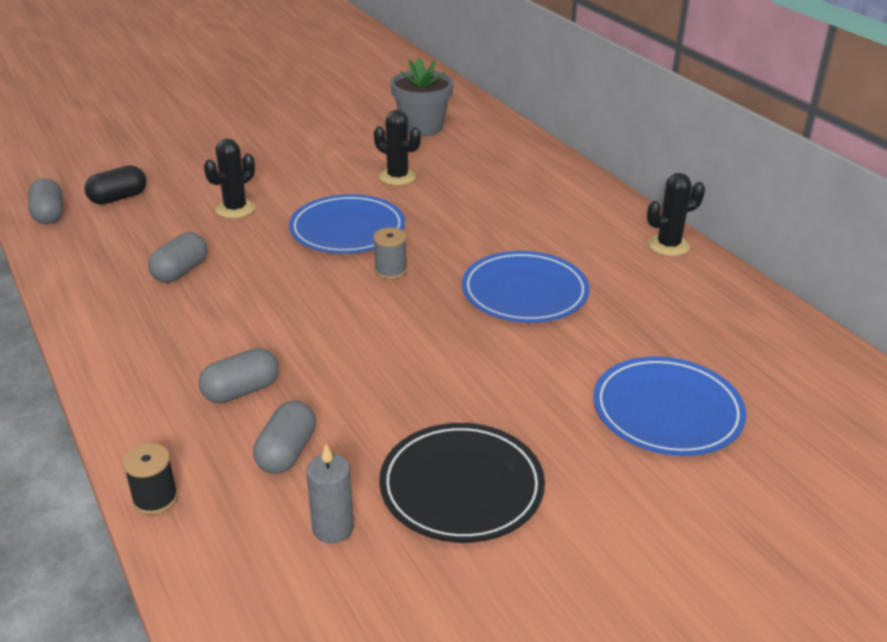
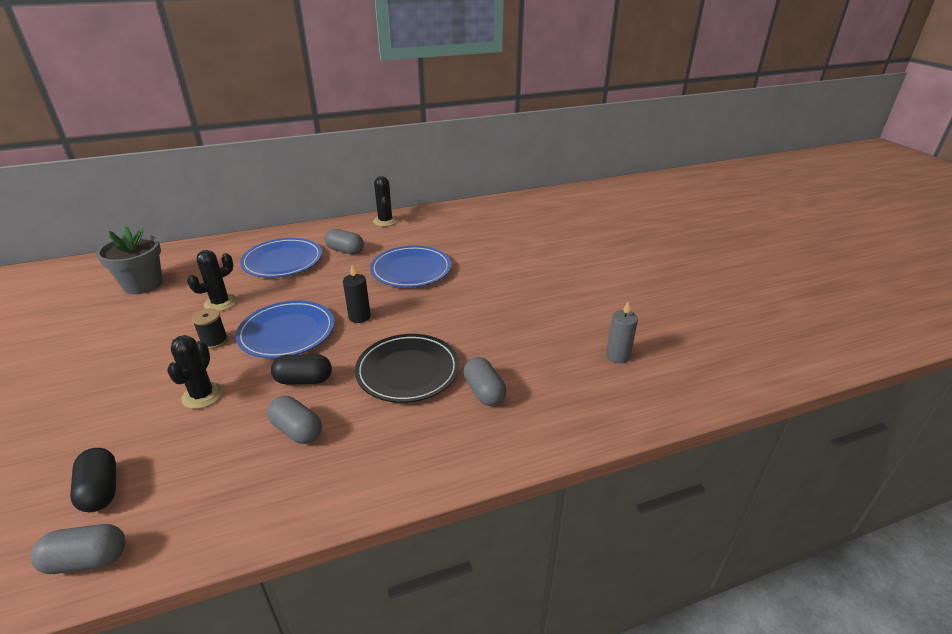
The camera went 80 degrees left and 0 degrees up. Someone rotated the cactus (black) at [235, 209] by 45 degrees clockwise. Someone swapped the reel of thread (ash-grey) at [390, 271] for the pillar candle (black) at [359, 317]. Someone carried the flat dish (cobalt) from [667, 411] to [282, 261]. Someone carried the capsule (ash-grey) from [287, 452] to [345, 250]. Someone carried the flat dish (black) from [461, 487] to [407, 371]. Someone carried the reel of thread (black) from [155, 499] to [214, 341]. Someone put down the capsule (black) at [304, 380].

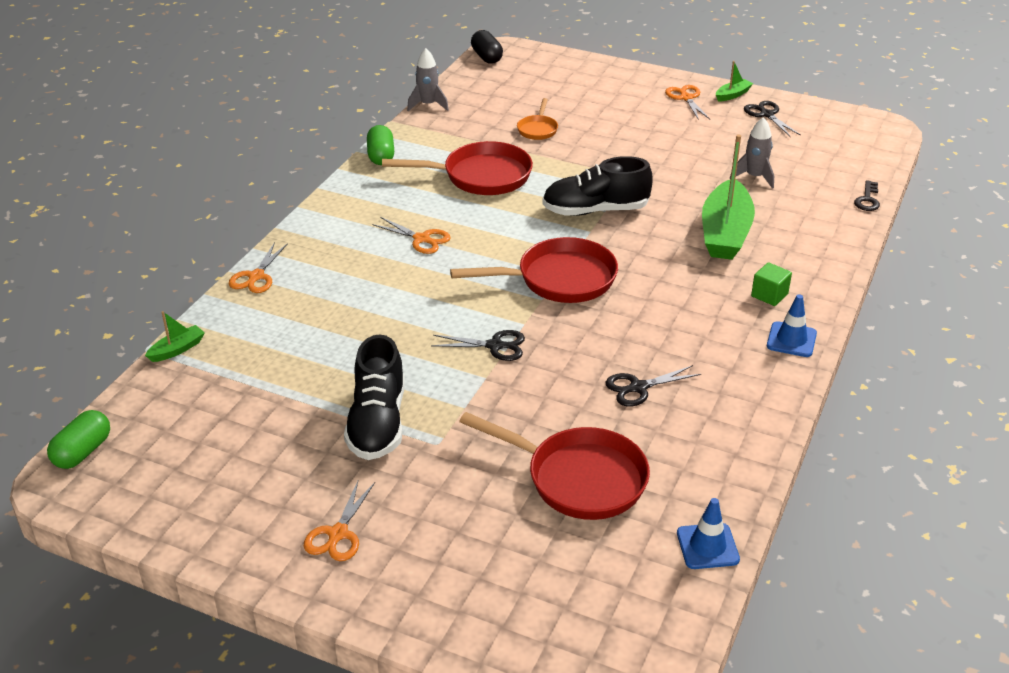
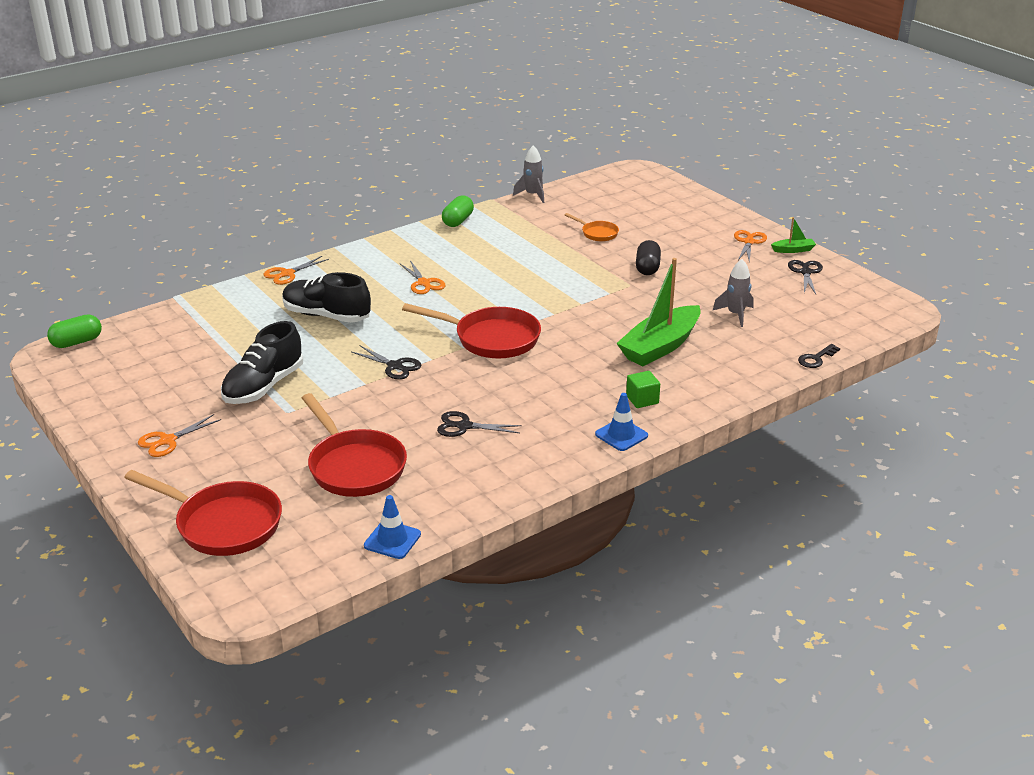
The camera went 30 degrees right and 5 degrees down. Someone carried the capsule (black) from [486, 57] to [647, 268]. Someone rotated the skillet (bright orange) at [538, 129] by 90 degrees counterclockwise. Someone carried the skillet (crimson) from [480, 176] to [223, 524]. Someone carried the sneaker (black) from [595, 210] to [326, 316]. Someone took away the toy boat (leaf-green) at [177, 349].

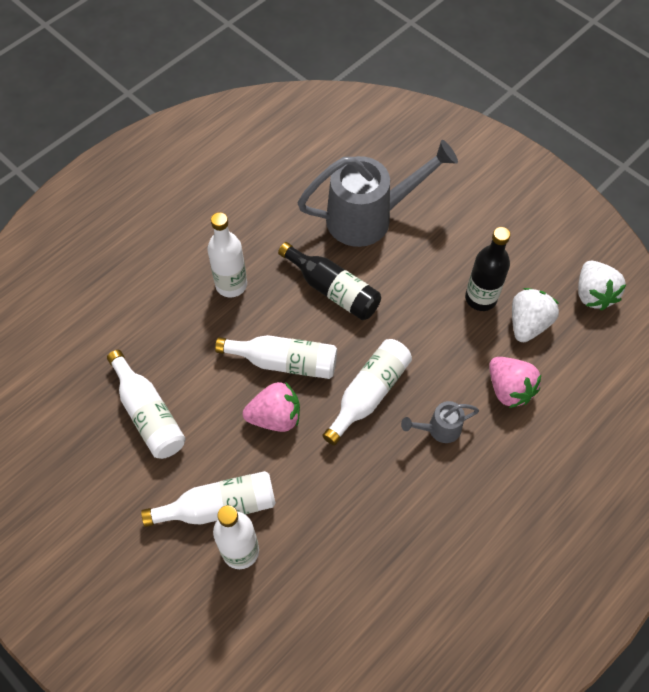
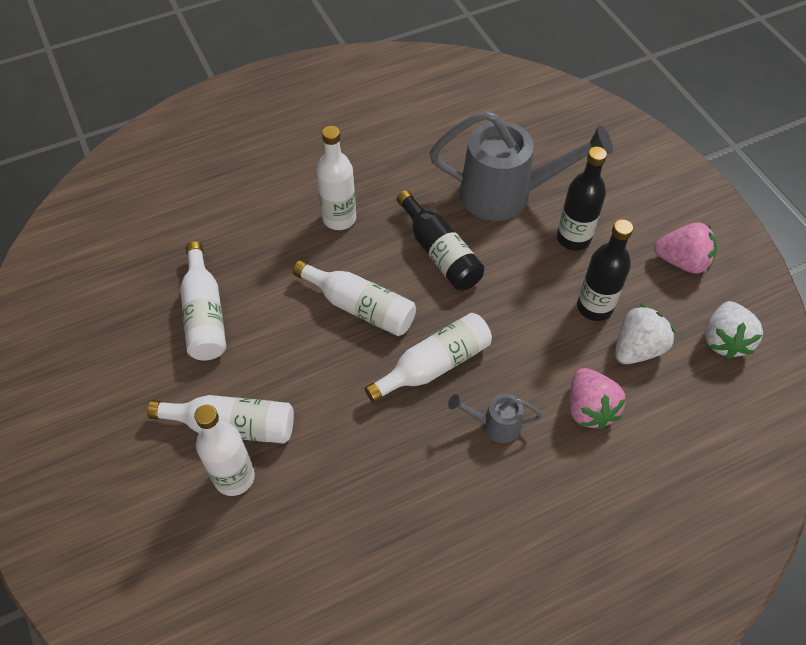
The camera went 20 degrees right and 5 degrees down. Someone carried the berry (rosy) from [275, 417] to [682, 261]. Someone put down the drink bottle (black) at [573, 238].

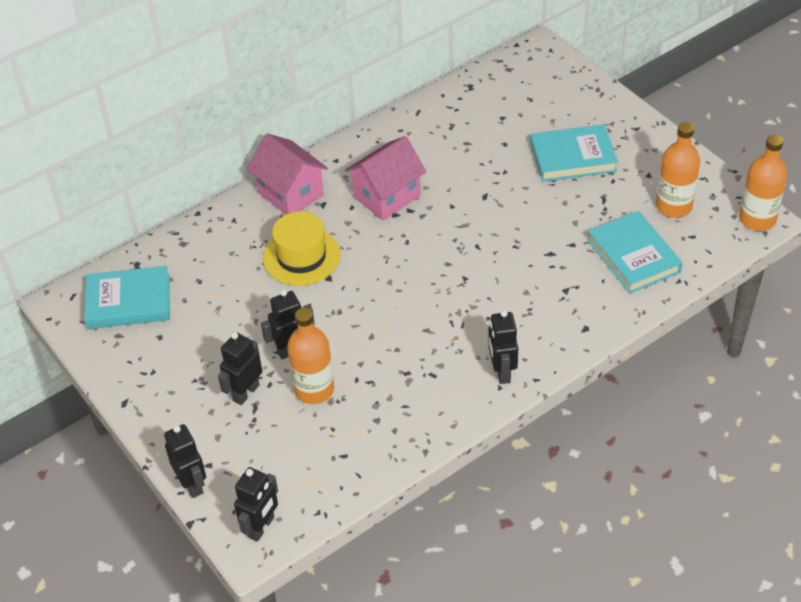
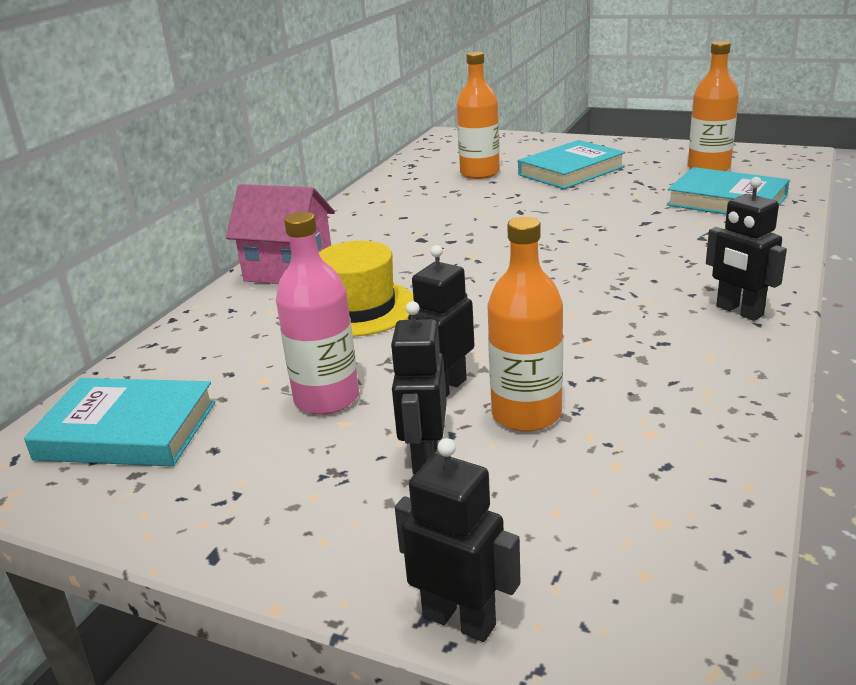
The camera went 30 degrees left and 20 degrees down. Someone carried the drink bottle (bright orange) from [757, 219] to [479, 173]. Someone took away the house (rosy) at [387, 196]. Someone rotated the hardcover (turquoise) at [129, 302] by 45 degrees clockwise. Someone took away the toy robot (black) at [261, 527]. Someone put down the drink bottle (rosy) at [326, 398].

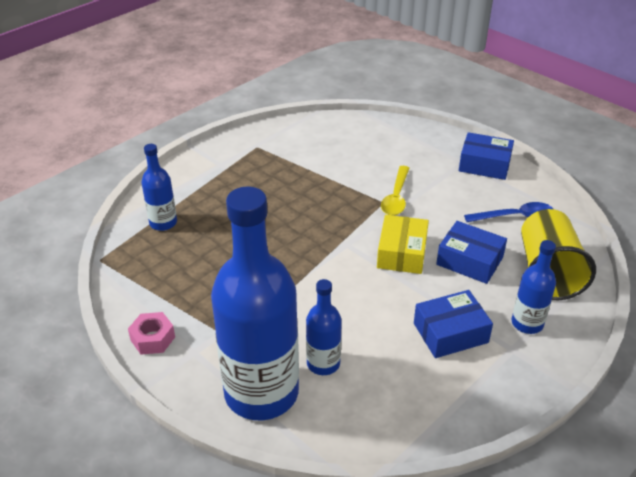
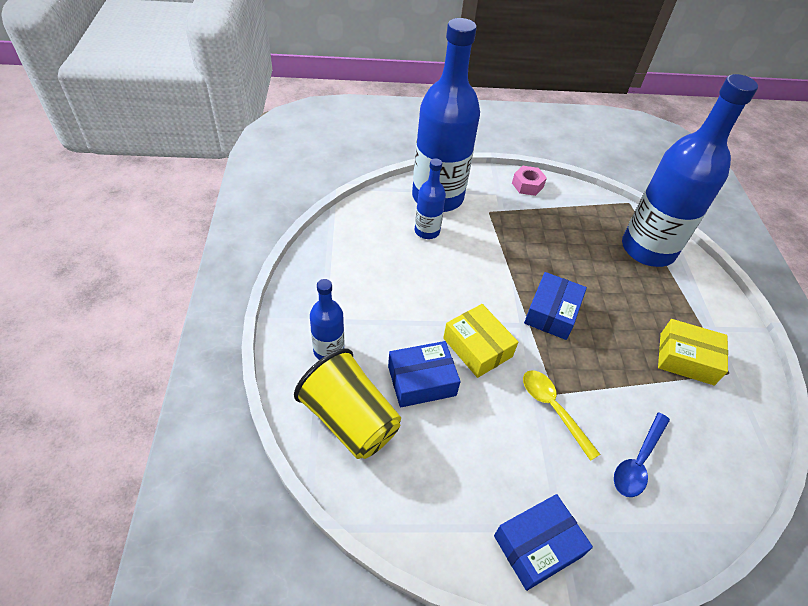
The camera went 130 degrees right and 10 degrees up. Someone scaled the drink bottle (cobalt) at [163, 223] by 2.14. Someone carried the spoon (cobalt) from [515, 216] to [638, 461]. Someone carried the parcel (cobalt) from [450, 333] to [552, 313]. Someone put down the parcel (yellow) at [686, 359].

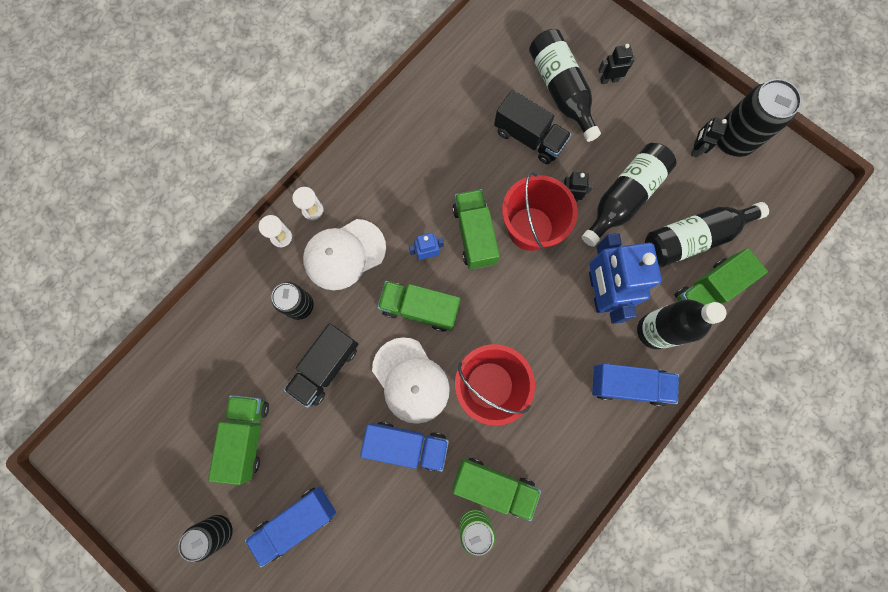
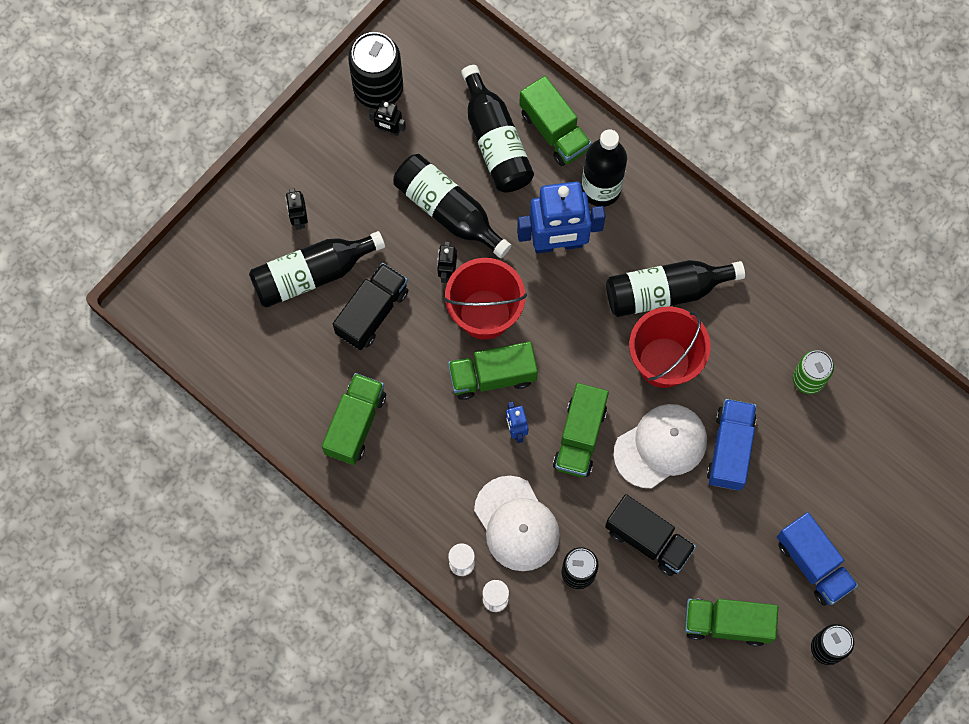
The camera went 90 degrees left and 5 degrees down. Someone took away the lorry (cobalt) at [628, 384]. Someone carried the lorry (leaf-green) from [493, 485] to [355, 424]. Someone put down the drink bottle (black) at [665, 292].

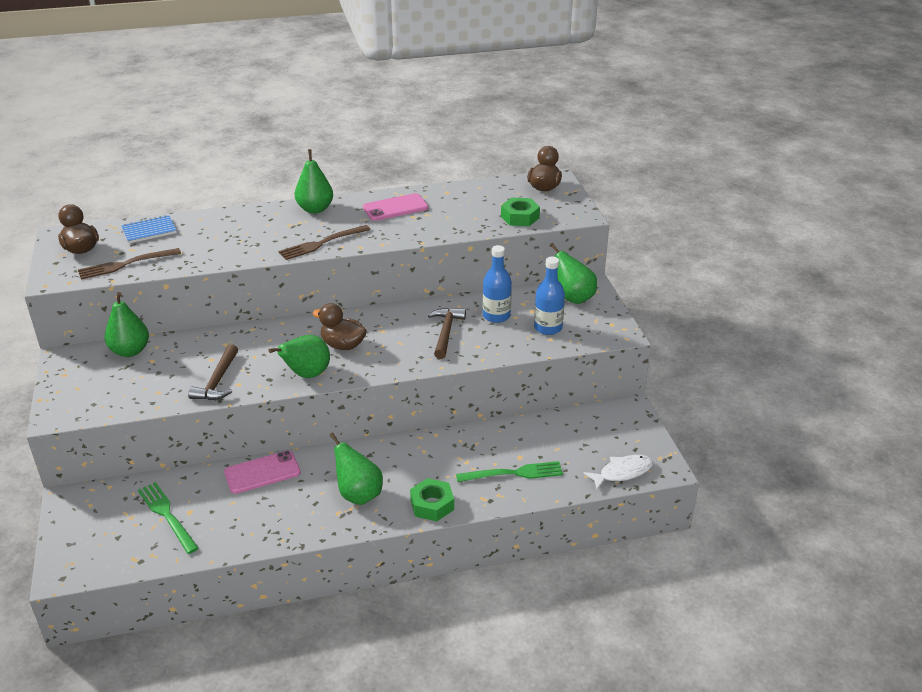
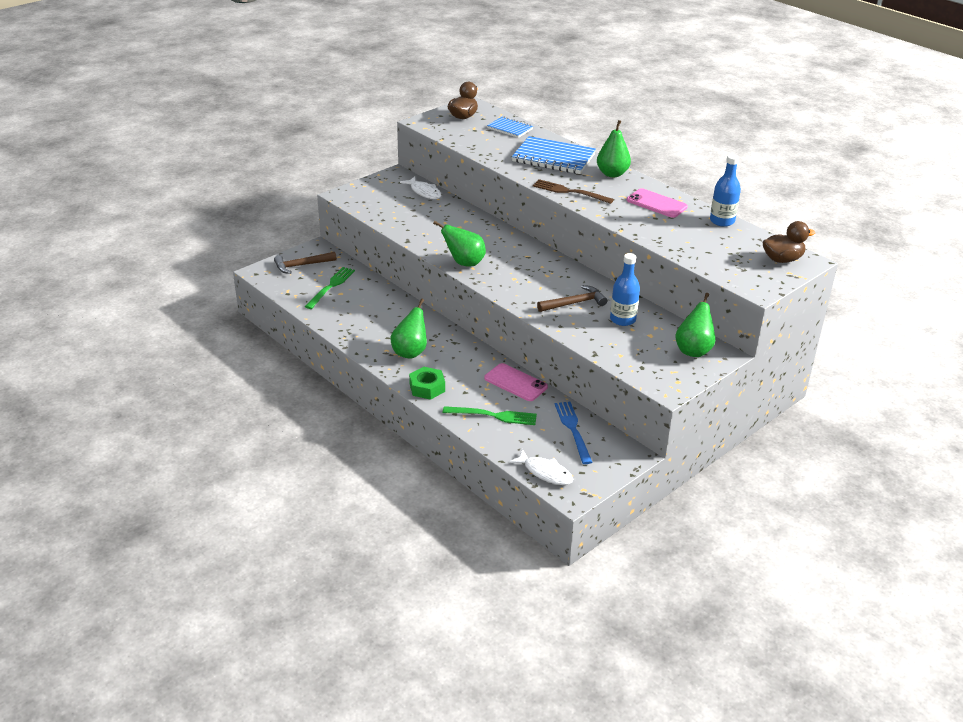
The camera went 60 degrees right and 0 degrees up. Someone took away the nut (leaf-green) at [520, 217]. Someone took away the dinner fork (russet) at [125, 264]. Someone carried the drink bottle (cobalt) from [548, 328] to [722, 221]. Someone swapped the pear (leaf-green) at [130, 351] for the fish (pure white) at [424, 192]. Someone took away the duck (russet) at [343, 345]. Someone carried the claw hammer (russet) from [217, 381] to [302, 265]. Someone carried the phone (rosy) from [262, 472] to [515, 382]. Someone rotated the dinner fork (leaf-green) at [514, 473] by 45 degrees counterclockwise. Someone put down the notepad (cobalt) at [553, 158]. Someone put down the dinner fork (cobalt) at [573, 429].

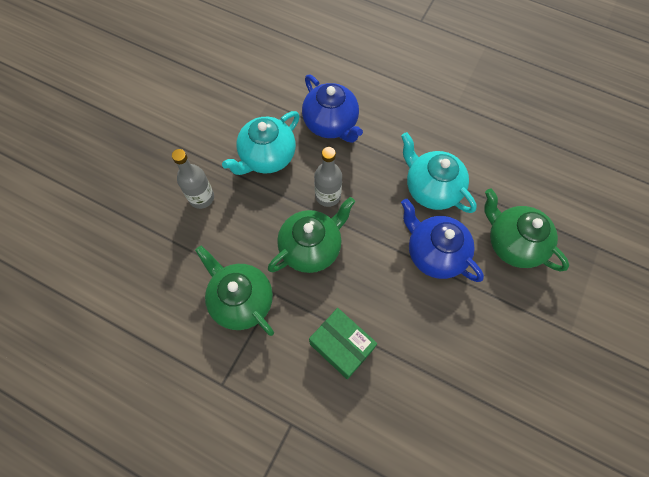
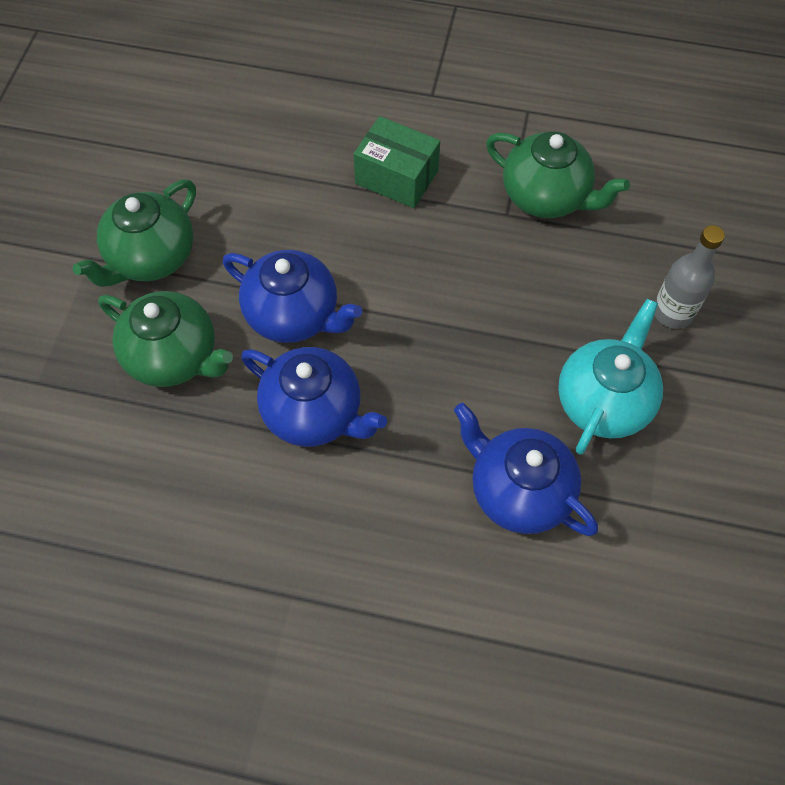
The camera went 165 degrees right and 5 degrees down. Someone repainted the teapot (turquoise) at [431, 188], which became the teapot (cobalt) at [314, 413]. Someone took away the drink bottle (ash-grey) at [328, 196]. Someone carried the teapot (leaf-green) from [311, 247] to [151, 258].

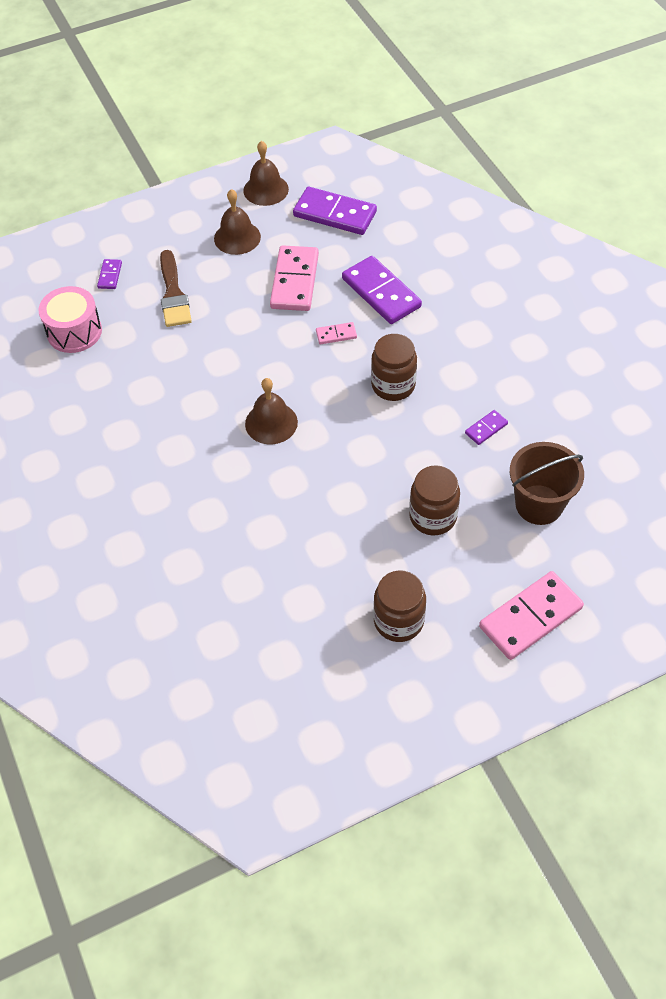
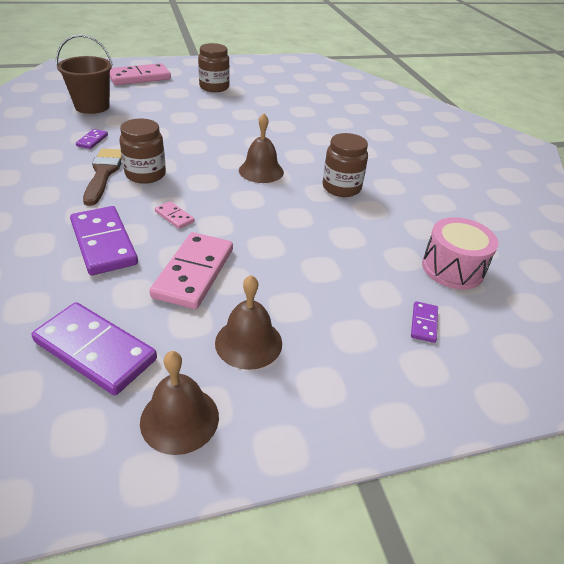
The camera went 175 degrees left and 15 degrees down. Someone carried the paint brush (russet) from [173, 293] to [103, 174]. Someone rotated the domino tile (rosy) at [336, 335] by 45 degrees clockwise. Someone rotated the domino tile (violet) at [486, 429] by 45 degrees counterclockwise. Someone carried the preserve jar (russet) from [433, 517] to [341, 188].

